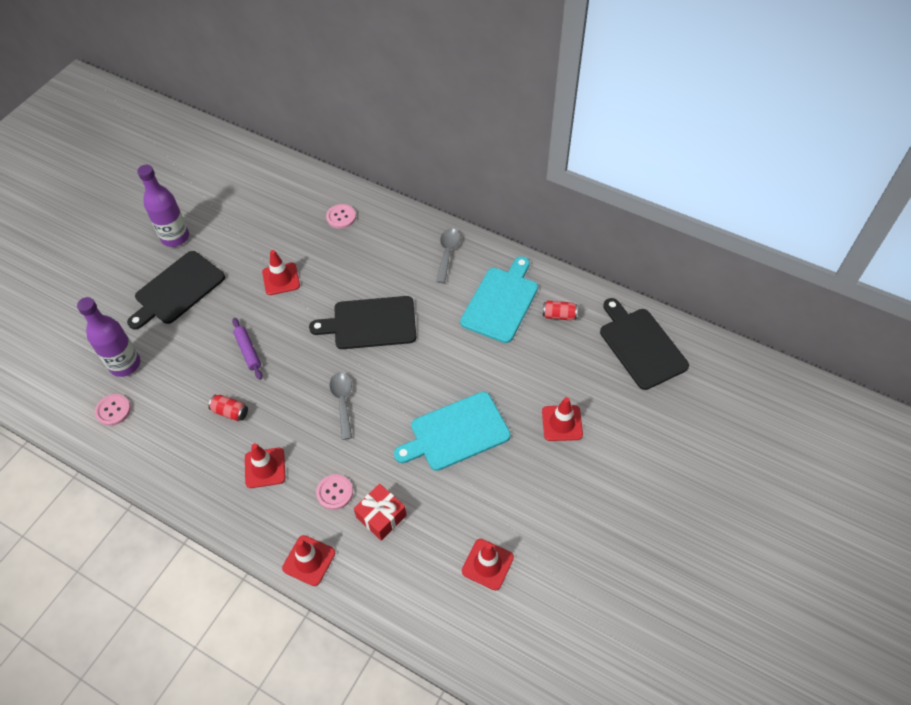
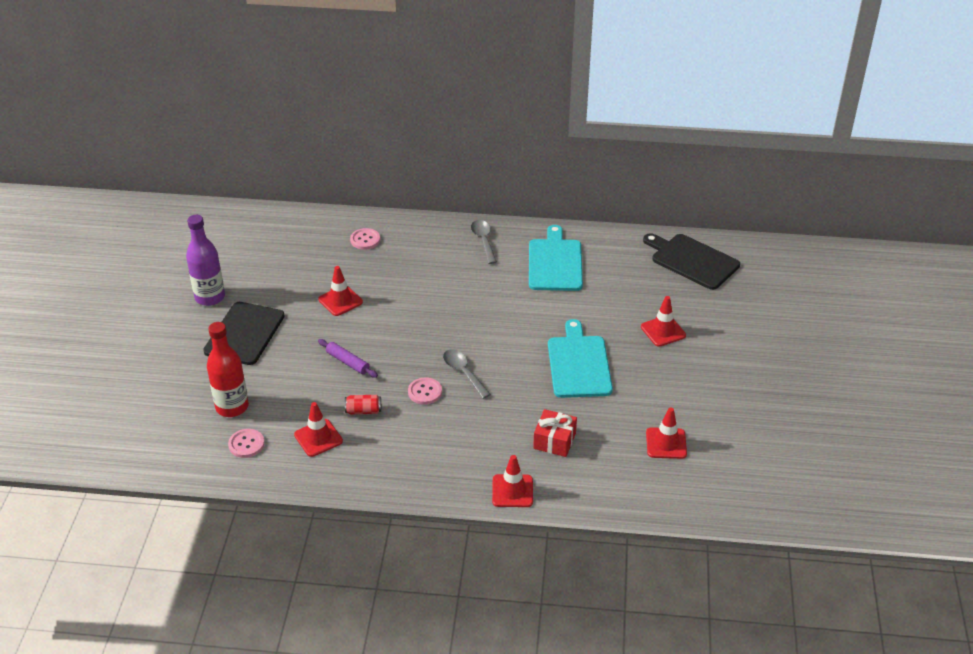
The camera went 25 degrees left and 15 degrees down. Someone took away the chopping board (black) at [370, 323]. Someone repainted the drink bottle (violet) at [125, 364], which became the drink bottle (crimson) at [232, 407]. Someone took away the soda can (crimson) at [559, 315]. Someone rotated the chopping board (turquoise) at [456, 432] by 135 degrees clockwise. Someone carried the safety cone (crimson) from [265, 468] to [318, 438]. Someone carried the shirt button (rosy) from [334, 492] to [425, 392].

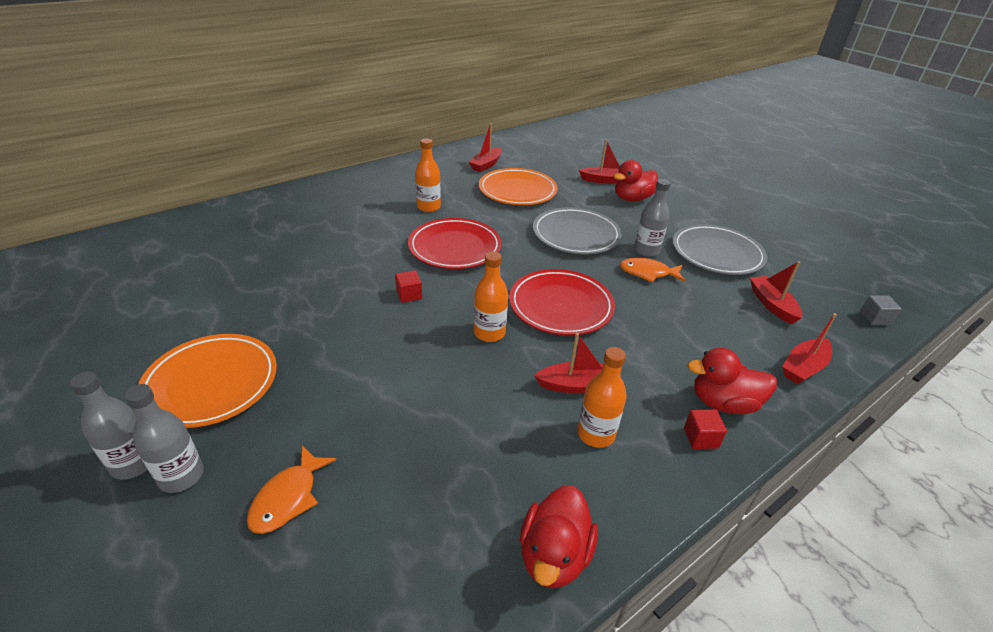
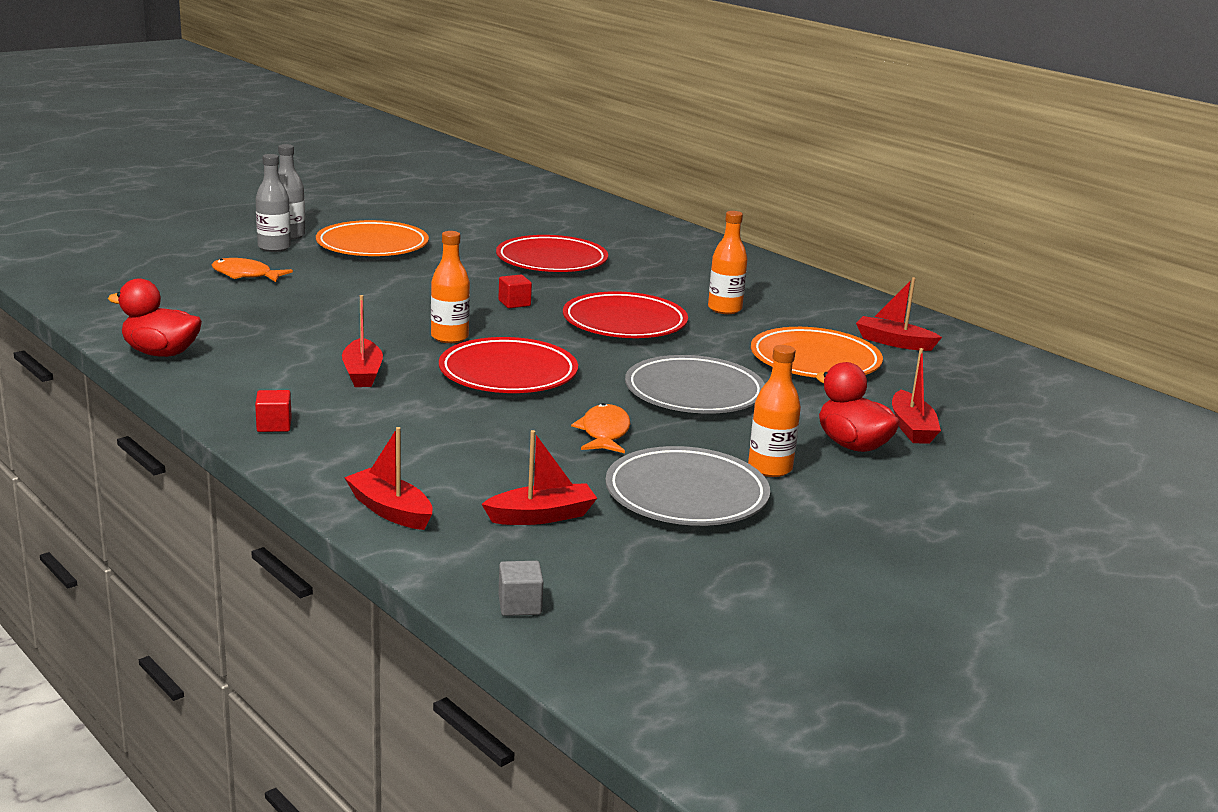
The camera went 85 degrees right and 15 degrees down. Someone took away the drink bottle (ash-grey) at [646, 250]. Someone carried the drink bottle (bright orange) from [596, 434] to [770, 468]. Someone took away the duck (crimson) at [723, 403]. Someone put down the flat dish (crimson) at [551, 261].

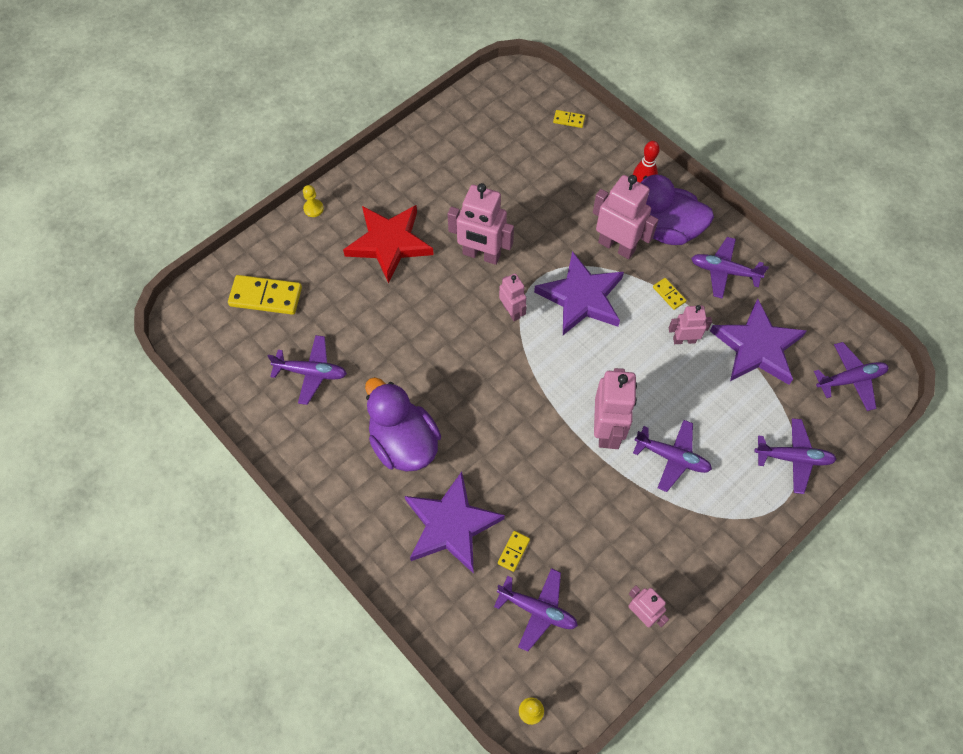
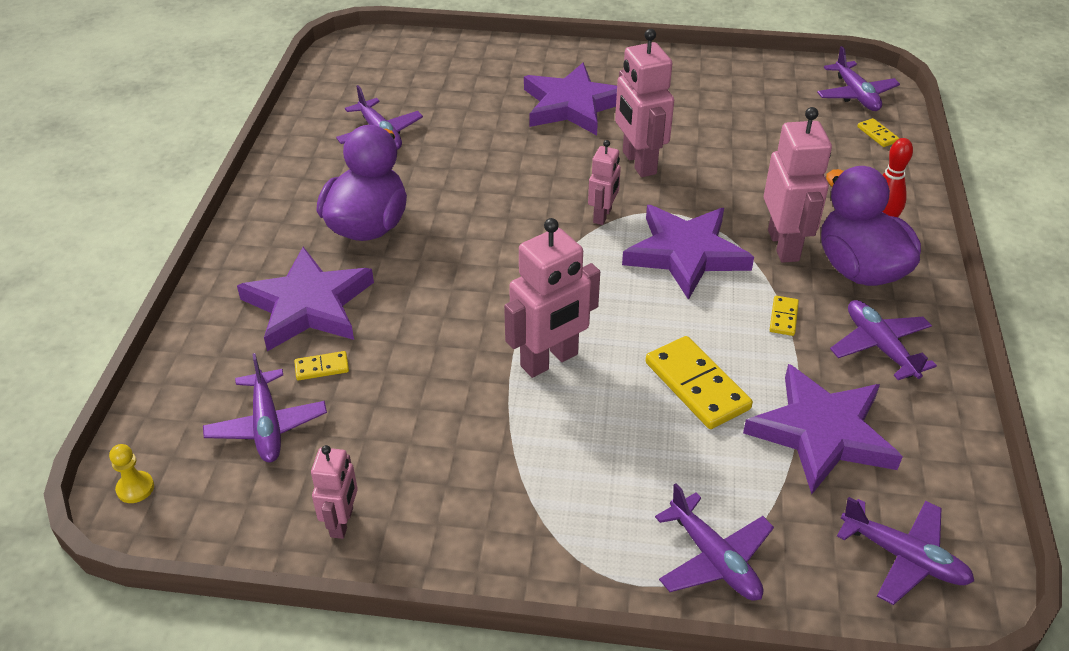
The camera went 50 degrees right and 20 degrees down. Someone took away the game pawn (yellow) at [313, 209]. Someone repainted the star shape (crimson) at [389, 243], which became the star shape (violet) at [572, 105]. Someone carried the domino tile (yellow) from [266, 297] to [696, 385]. Someone took away the toy robot (rosy) at [684, 340]. Someone carried the toy plane (violet) from [672, 457] to [855, 95].

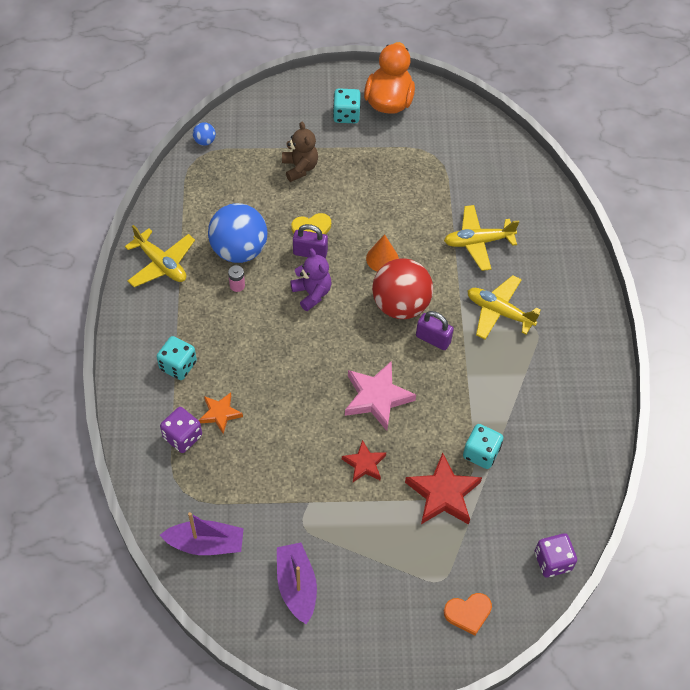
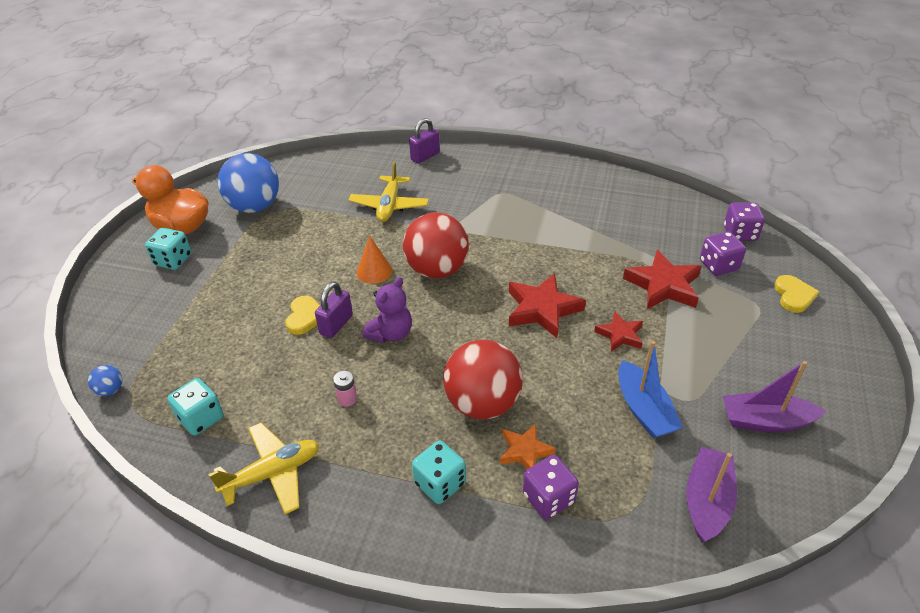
The camera went 70 degrees left and 15 degrees down. Someone took away the stuffed bear (russet) at [300, 167]. Someone carried the play ball (cobalt) from [239, 250] to [254, 206]. Someone rotated the stuffed bear (violet) at [312, 293] by 135 degrees clockwise. Someone took away the toy plane (yellow) at [499, 312]. Someone carried the padlock (violet) from [433, 339] to [425, 156]. Someone repainted the star shape (rosy) at [377, 397], which became the star shape (crimson) at [542, 309]. Someone carried the game die (turquoise) from [481, 453] to [201, 418]. Someone repainted the love heart (bright orange) at [468, 613], which became the love heart (yellow) at [793, 296]. Someone put down the game die (violet) at [718, 265]. Someone put down the play ball (crimson) at [482, 403]. Someone put down the toy boat (cobalt) at [644, 410].

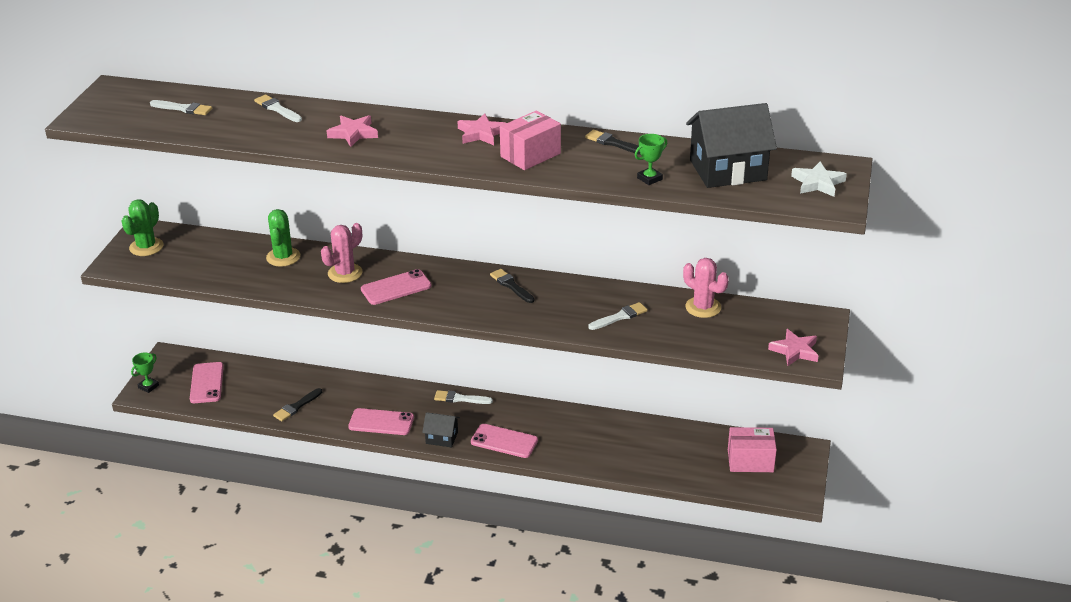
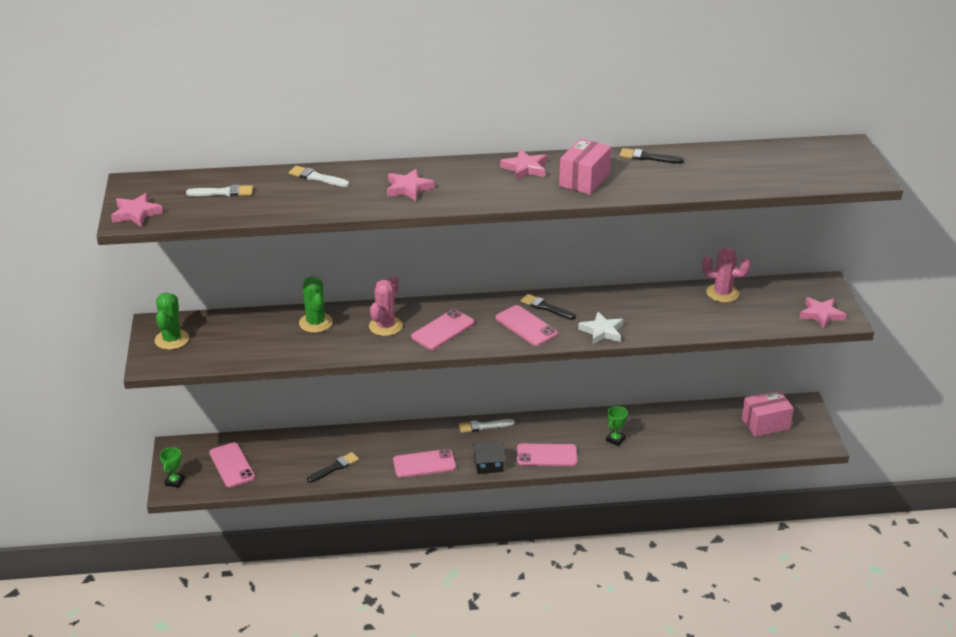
The camera went 20 degrees left and 0 degrees up. Someone took away the house (black) at [728, 170]. Someone carried the trophy (leaf-green) from [649, 178] to [615, 439]. Someone carried the star shape (pure white) from [817, 183] to [602, 331]. Someone took away the paint brush (pure white) at [620, 317]. Someone rotated the paint brush (black) at [297, 406] by 150 degrees counterclockwise. Someone put down the star shape (rosy) at [136, 213]. Someone put down the phone (rosy) at [526, 326].

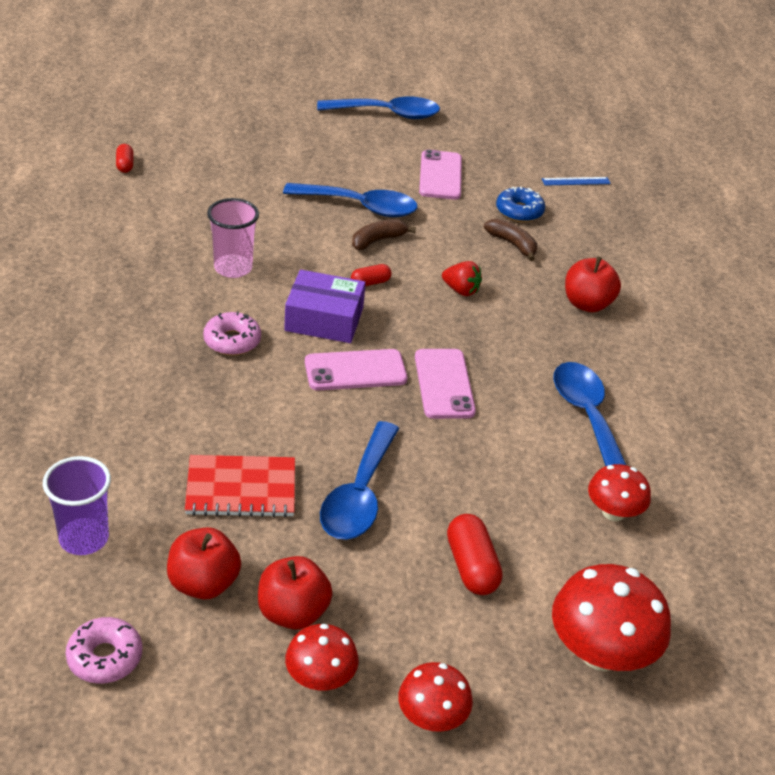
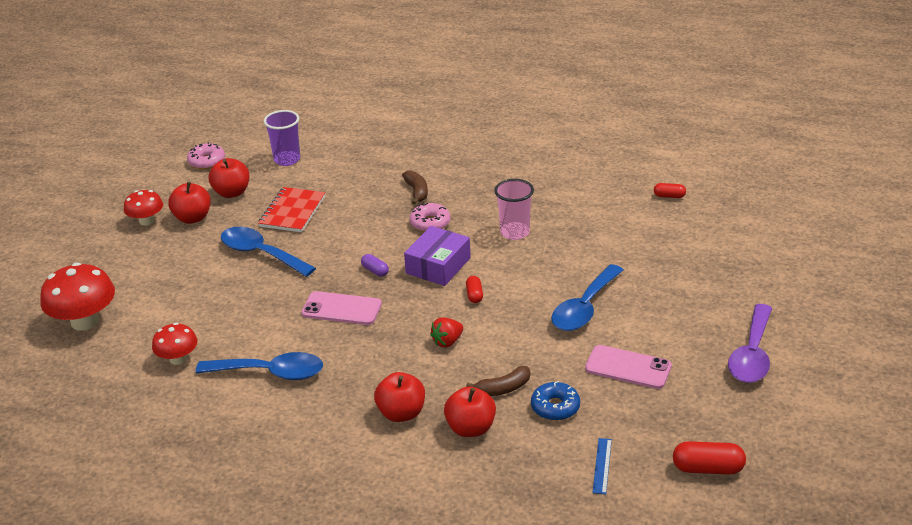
The camera went 115 degrees right and 5 degrees down. Someone repainted the spoon (cobalt) at [387, 114], which became the spoon (violet) at [752, 355]. Someone carried the banana fruit (russet) from [378, 240] to [417, 192]. Someone swapped the phone (rosy) at [355, 371] for the capsule (violet) at [375, 271]. Someone carried the capsule (crimson) from [471, 566] to [708, 468]. Someone took away the mushroom (crimson) at [431, 717]. Someone put down the apple fruit (crimson) at [470, 428].

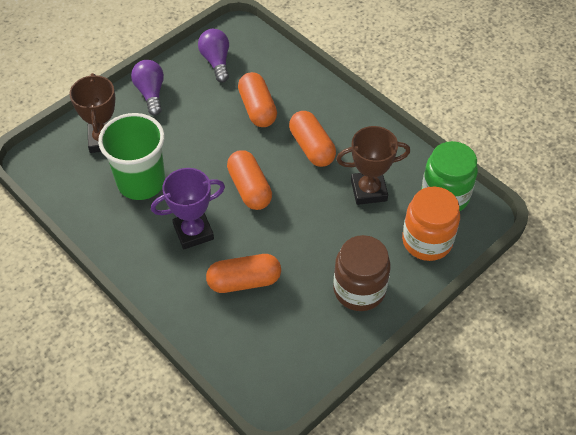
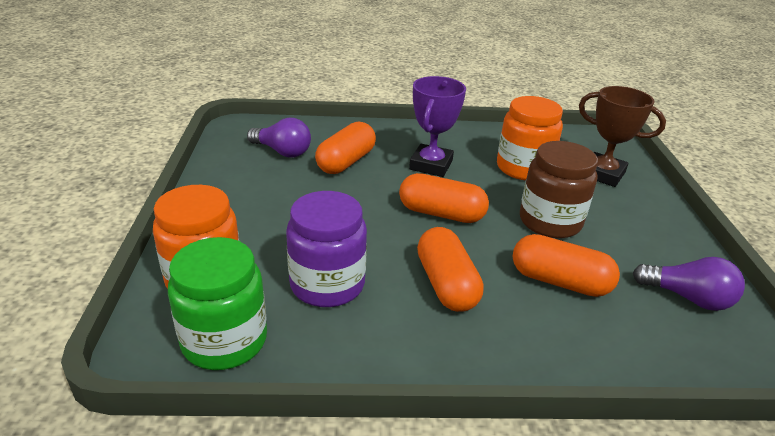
The camera went 130 degrees right and 20 degrees down. Someone carried the lightbulb (violet) from [151, 93] to [282, 152]. Someone rotated the capsule (bright orange) at [312, 147] by 60 degrees clockwise. Someone swapped the cup (leaf-green) at [141, 182] for the preserve jar (bright orange) at [523, 168]. Someone swapped the trophy (russet) at [368, 190] for the preserve jar (violet) at [327, 284]. Someone carried the preserve jar (russet) from [359, 289] to [550, 222].

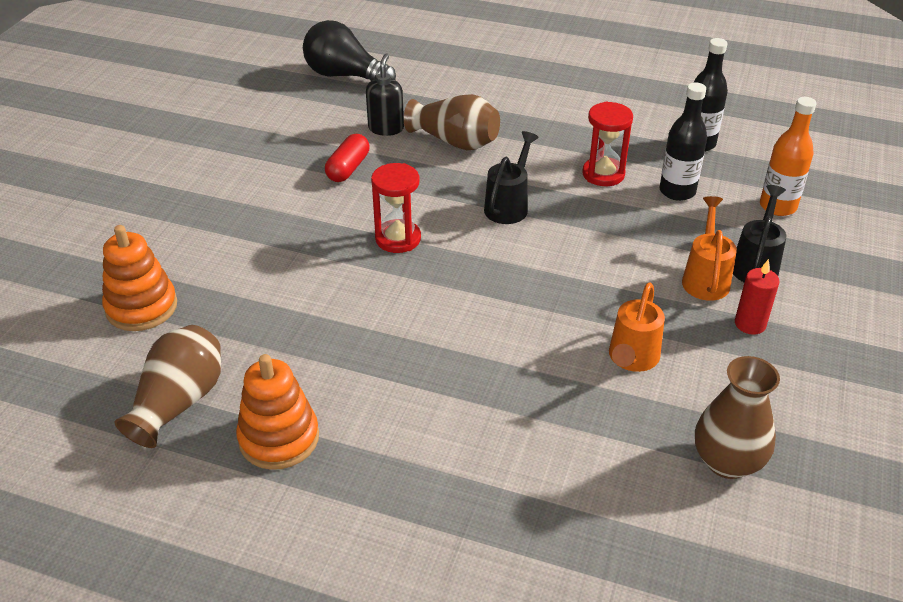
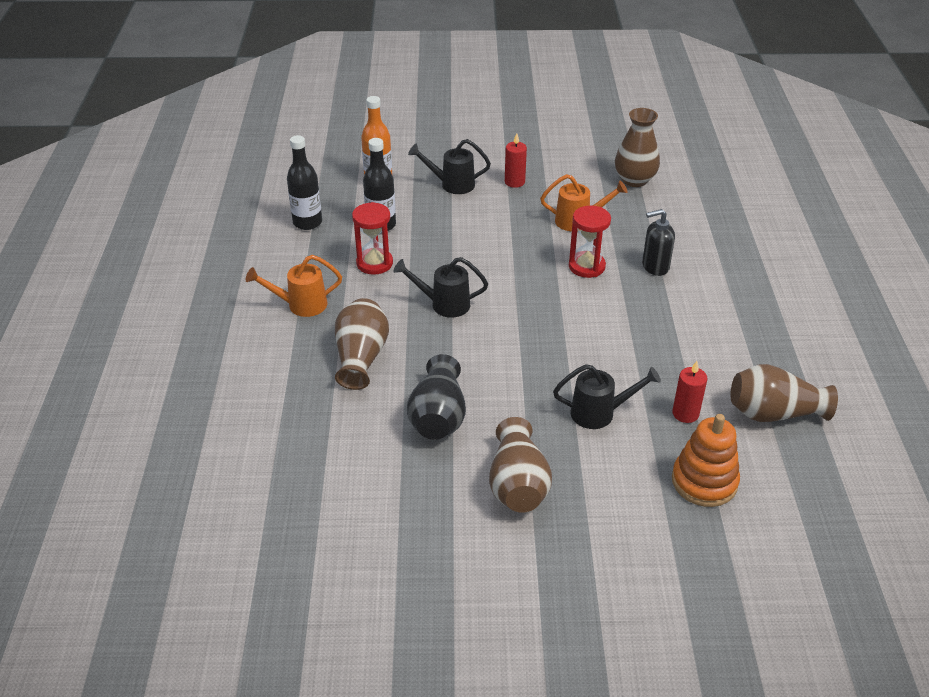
The camera went 110 degrees left and 0 degrees up. Someone took away the lightbulb (black) at [344, 75]. Someone carried the pump bottle (black) from [386, 128] to [655, 266]. Someone swapped the capsule (crimson) at [348, 168] for the tall vase (black) at [438, 417]. Someone carried the sandglass (crimson) from [398, 239] to [586, 266]. Someone carried the sprinkling can (bright orange) from [705, 278] to [301, 305]. Someone took away the stacking rings (bright orange) at [279, 438]. Someone put down the pillar candle (crimson) at [685, 413]. Someone put down the sprinkling can (black) at [599, 413]. Someone put down the tall vase (russet) at [517, 485].

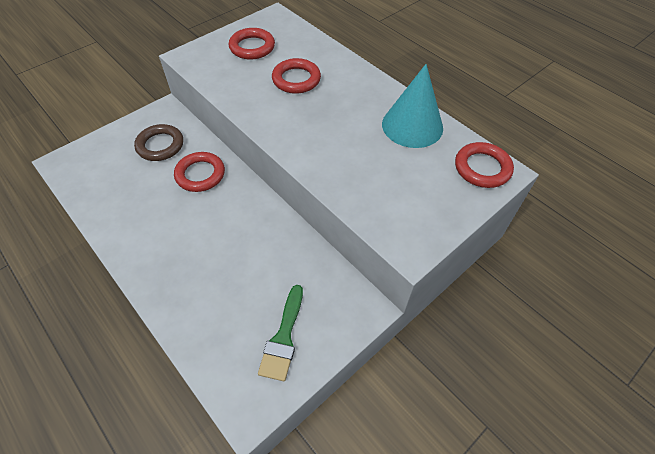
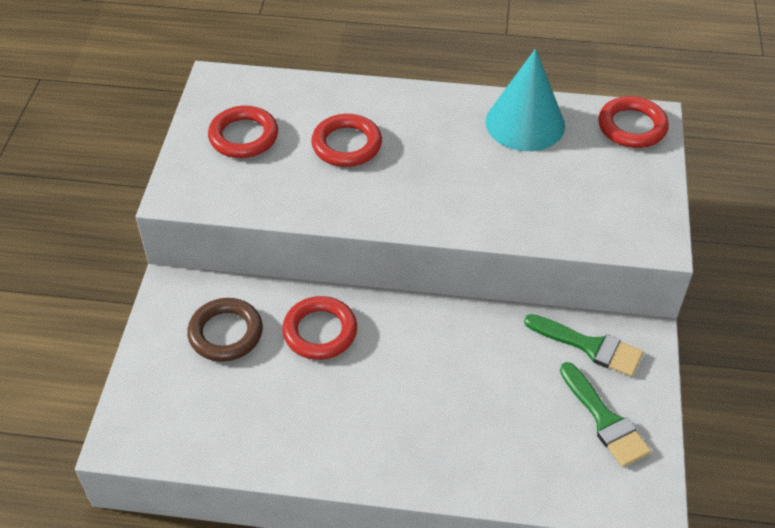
The camera went 40 degrees left and 5 degrees down. Someone put down the paint brush (leaf-green) at [589, 346].

